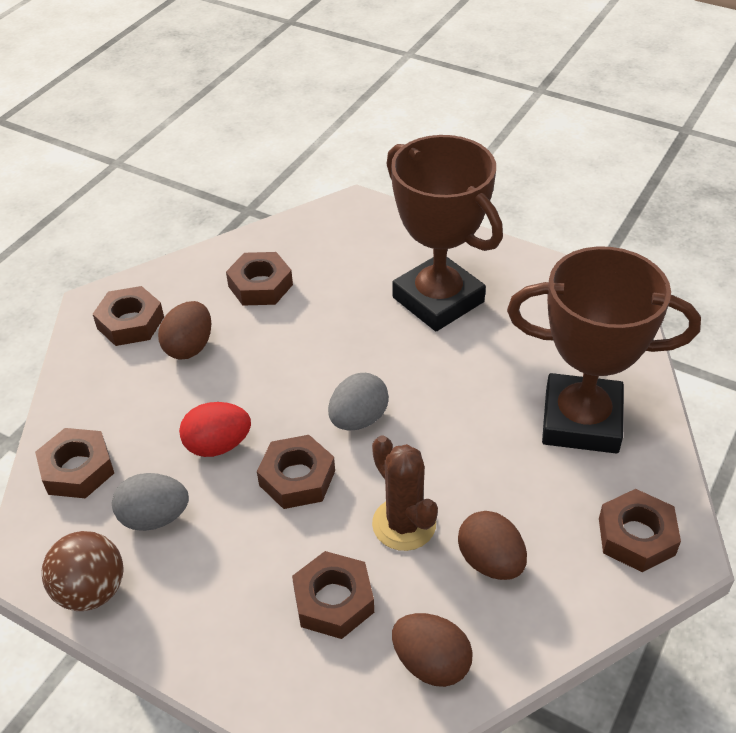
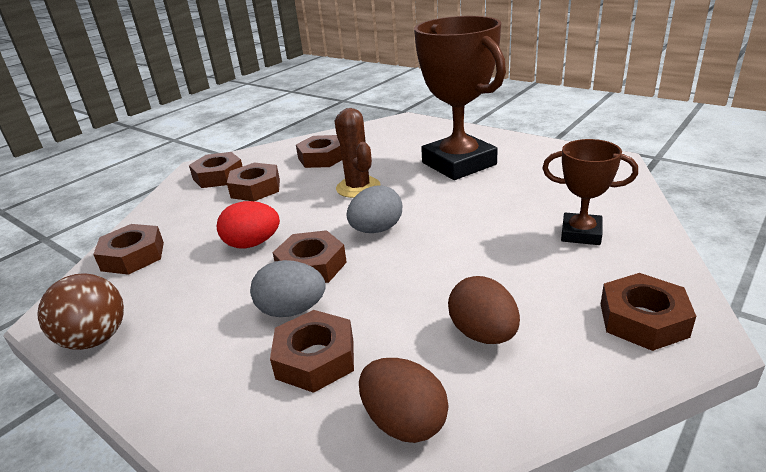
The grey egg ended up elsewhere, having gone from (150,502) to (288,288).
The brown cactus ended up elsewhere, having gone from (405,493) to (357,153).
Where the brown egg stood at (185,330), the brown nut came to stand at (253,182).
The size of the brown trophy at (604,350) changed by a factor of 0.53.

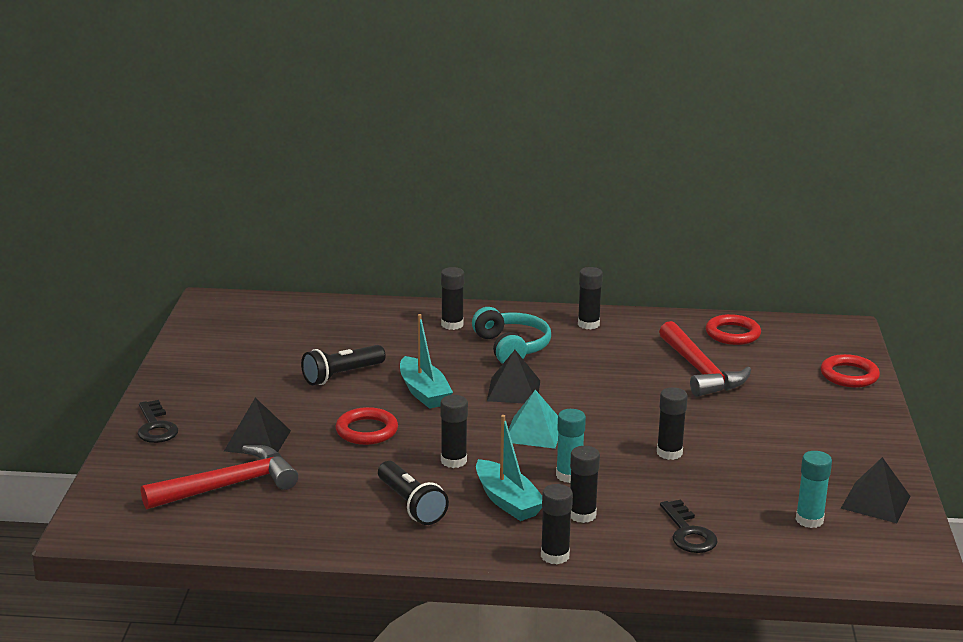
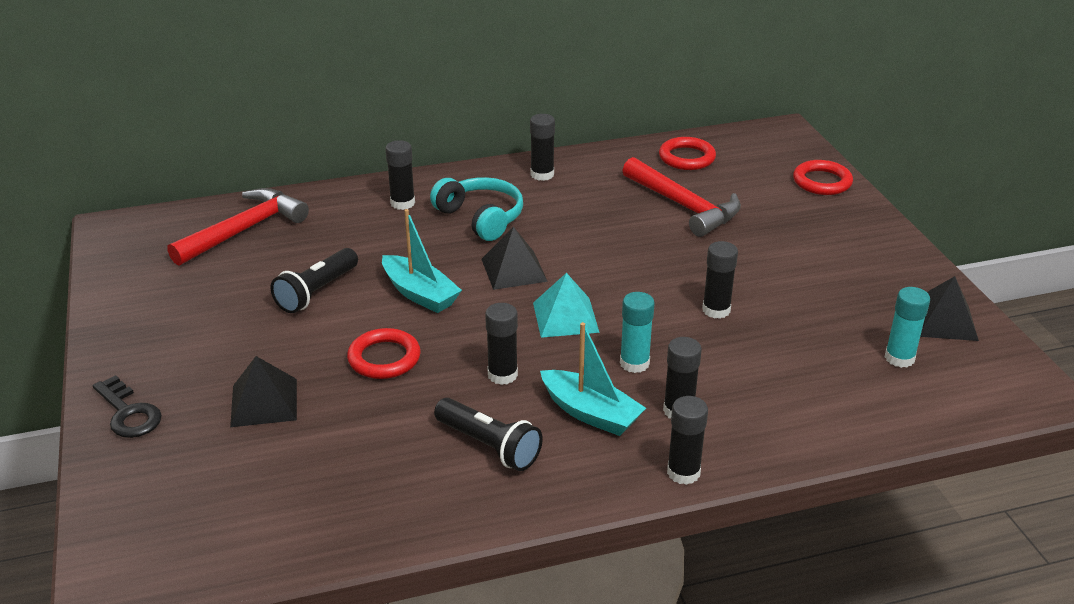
The second view lost the black key at (689,526).
The red hammer ended up elsewhere, having gone from (219,477) to (238,227).

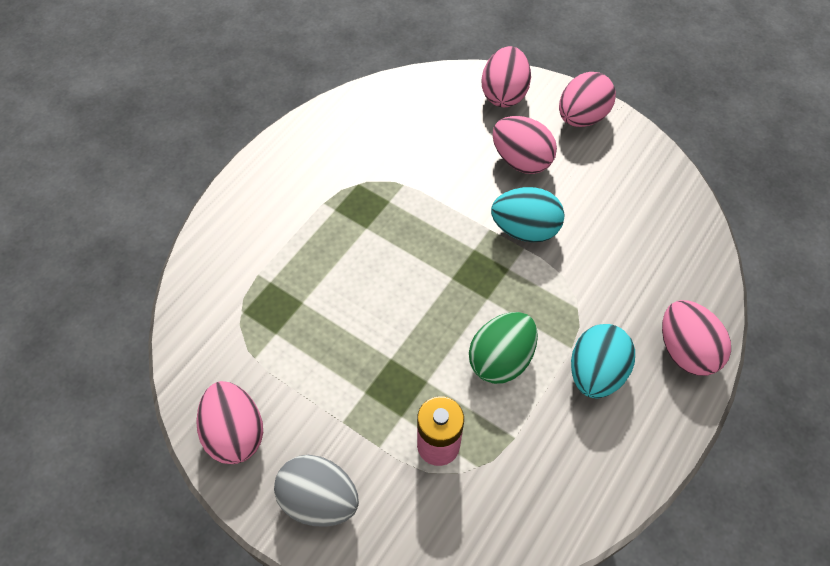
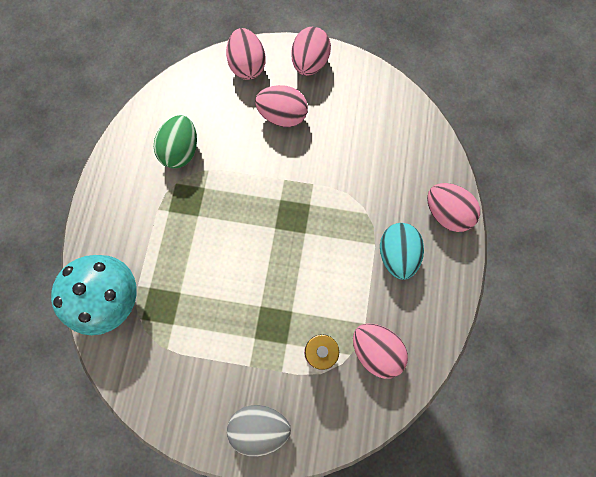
The second view lost the turquoise egg at (527,214).
The second view gained the turquoise mushroom at (94,295).
The pink egg ended up elsewhere, having gone from (229,422) to (380,351).
The green egg ended up elsewhere, having gone from (503,348) to (175,141).

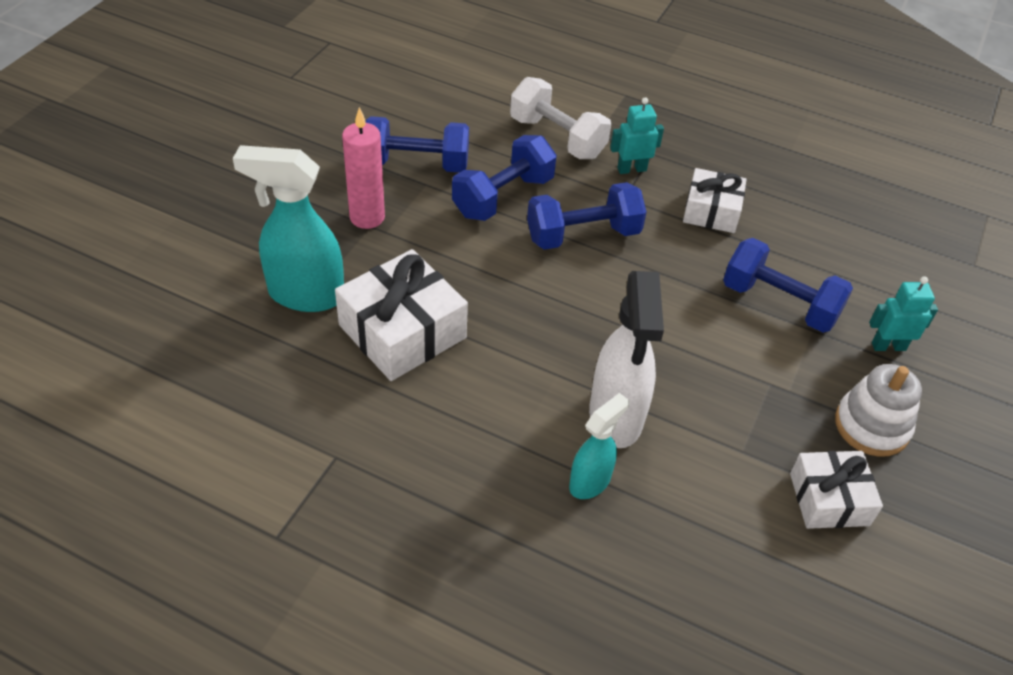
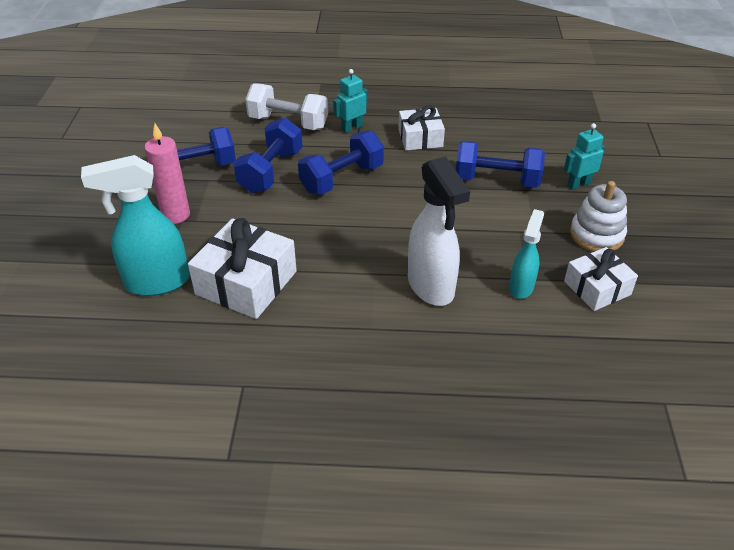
The turquoise spray bottle ended up elsewhere, having gone from (599,446) to (526,254).

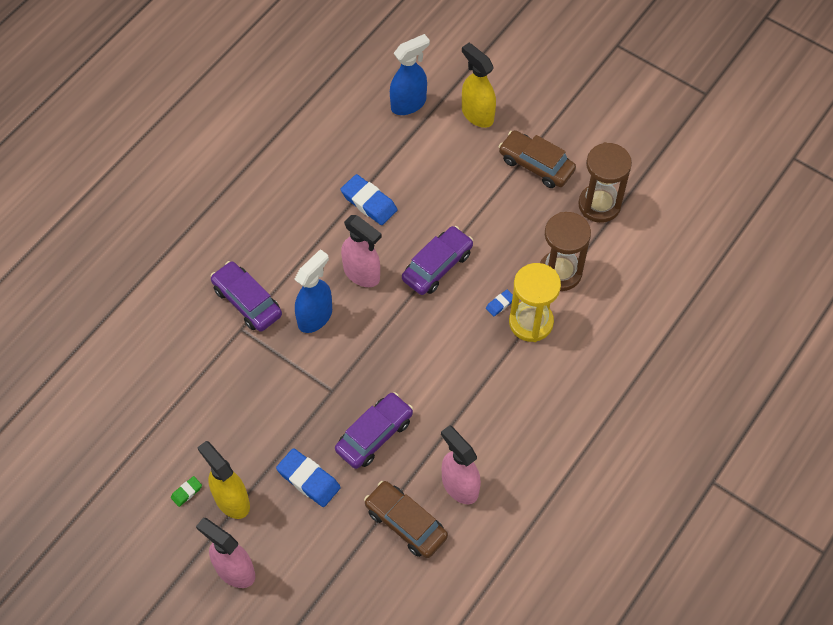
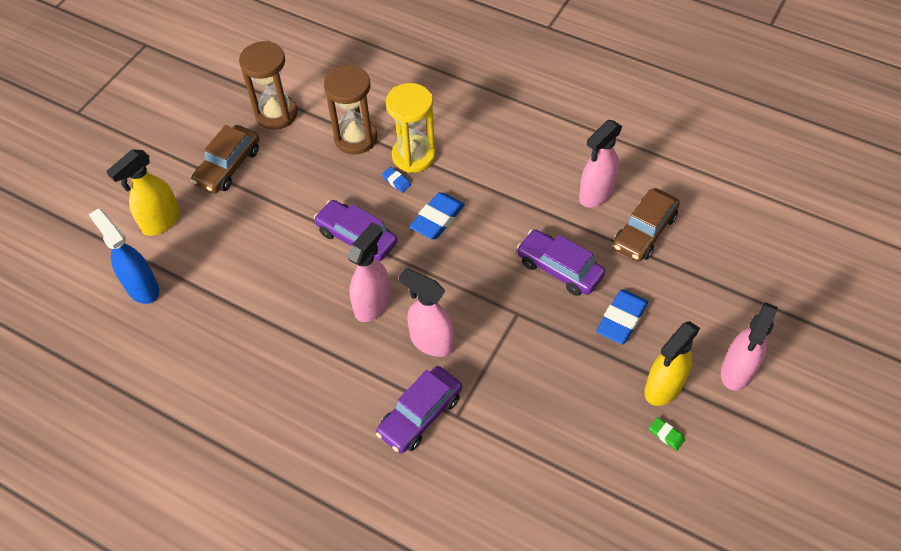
The blue eraser ended up elsewhere, having gone from (369,199) to (437,215).
What was the blue spray bottle at (313,291) turned into the pink spray bottle at (426,312).

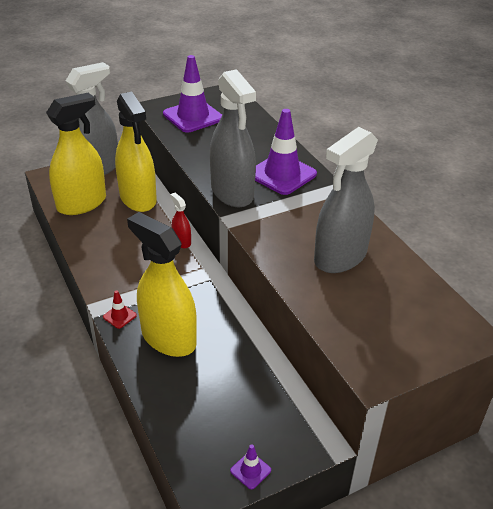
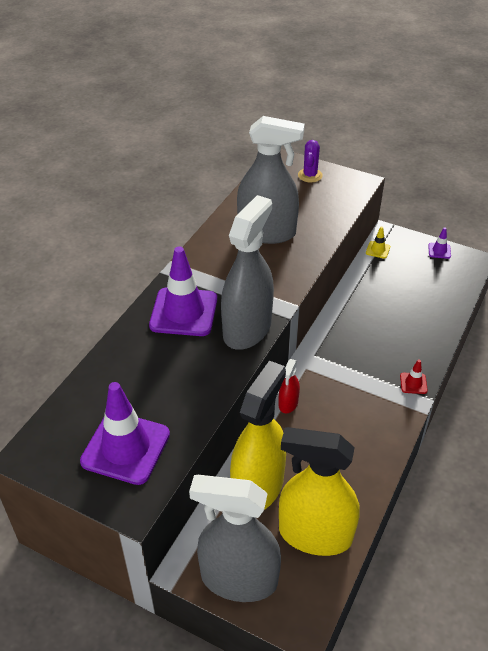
The second view lost the yellow spray bottle at (162,284).
The second view gained the purple cactus at (310,161).
The second view gained the yellow traffic cone at (378,243).

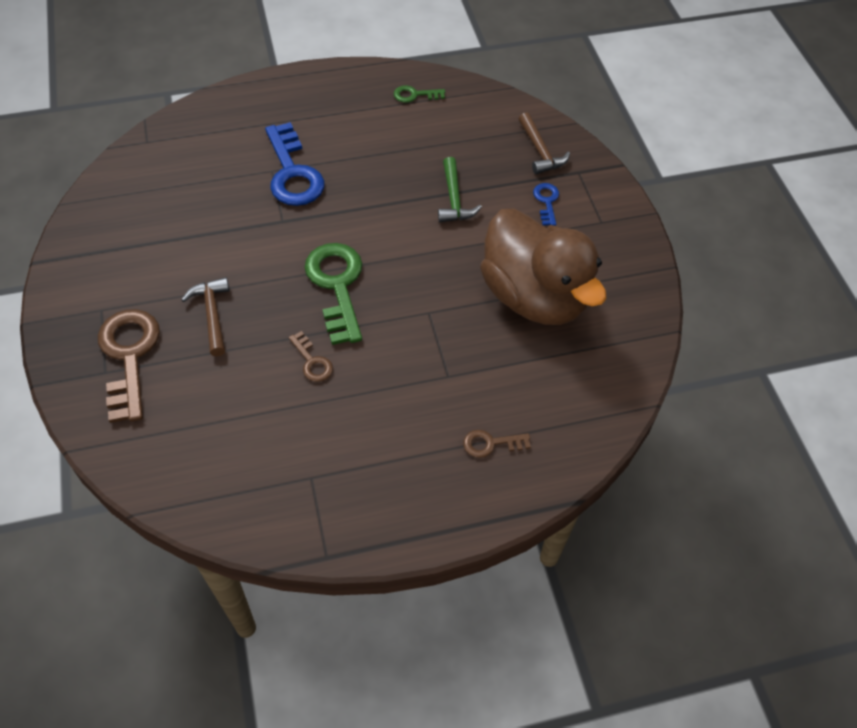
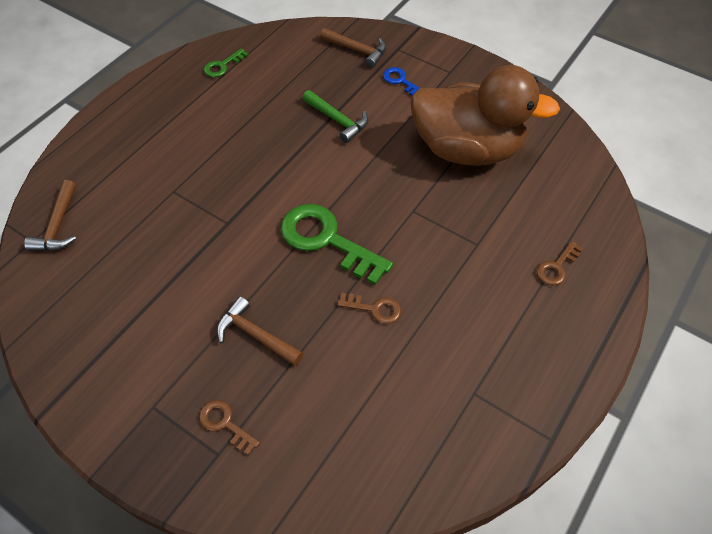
The second view lost the blue key at (294,164).
The second view gained the brown hammer at (50,215).
The size of the brown key at (129,366) changed by a factor of 0.49.

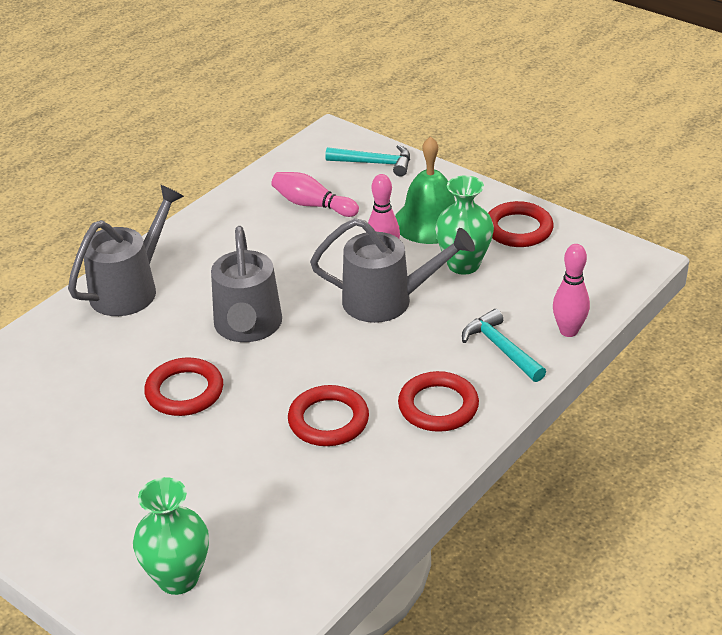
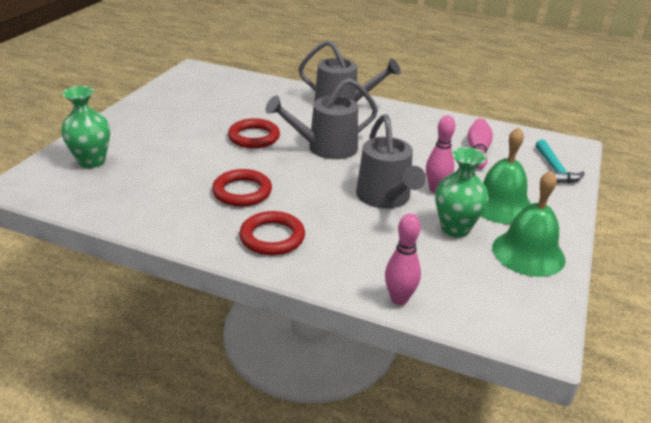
The second view lost the turquoise hammer at (504,345).
Where the red ring stood at (521,224), the green bell came to stand at (529,223).

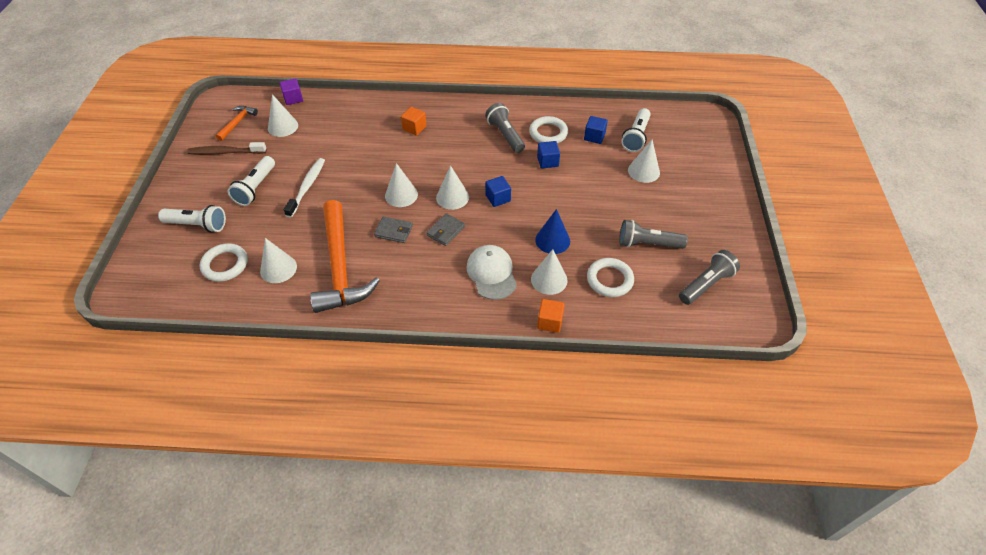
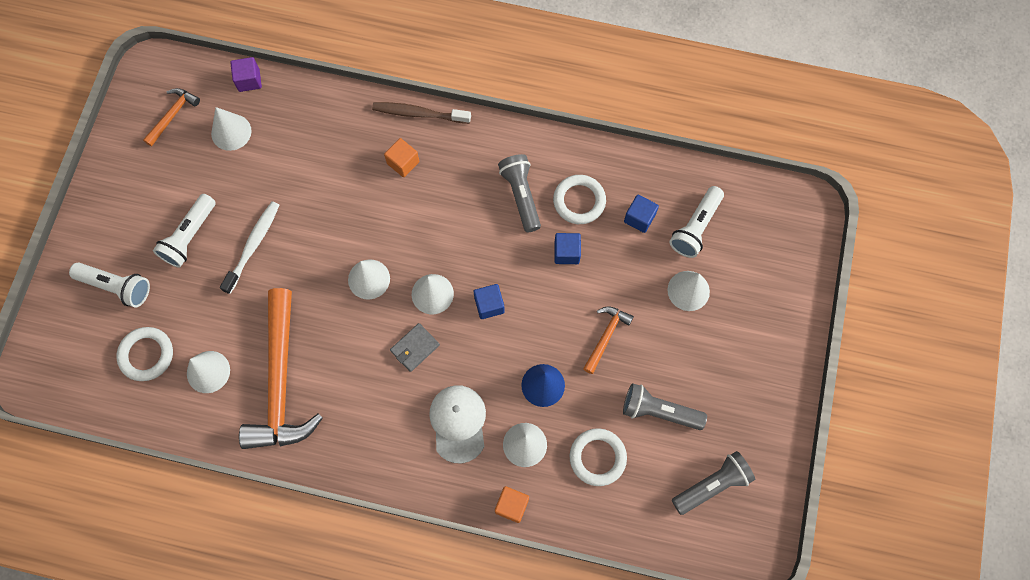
The second view lost the grey wallet at (393,230).
The second view gained the orange hammer at (608,340).
The brown toothbrush ended up elsewhere, having gone from (227,148) to (421,113).

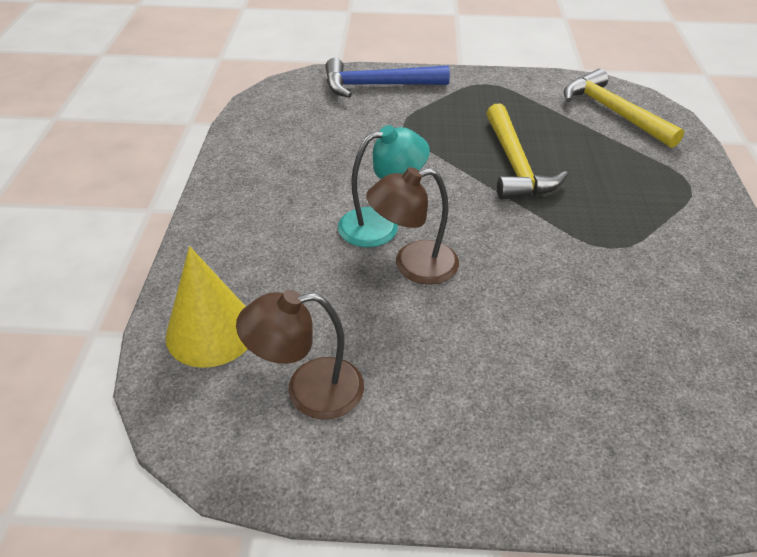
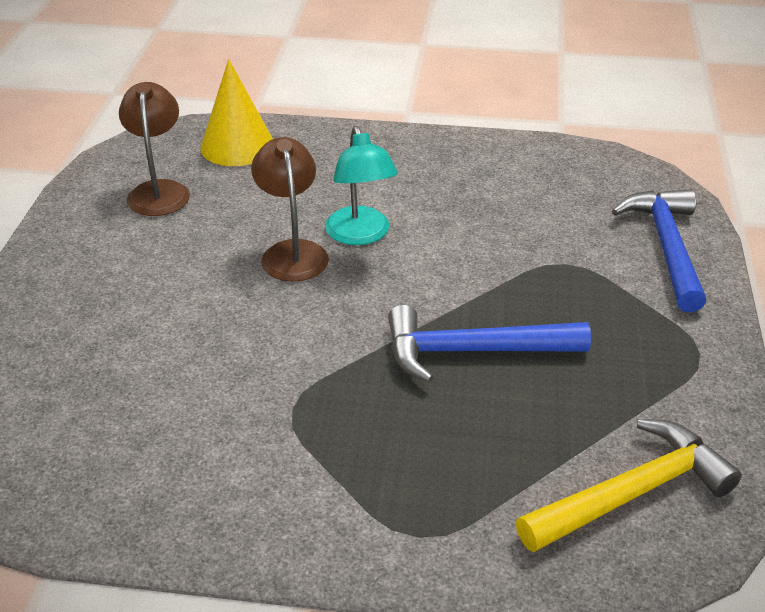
What was the yellow hammer at (527,152) turned into the blue hammer at (489,344).

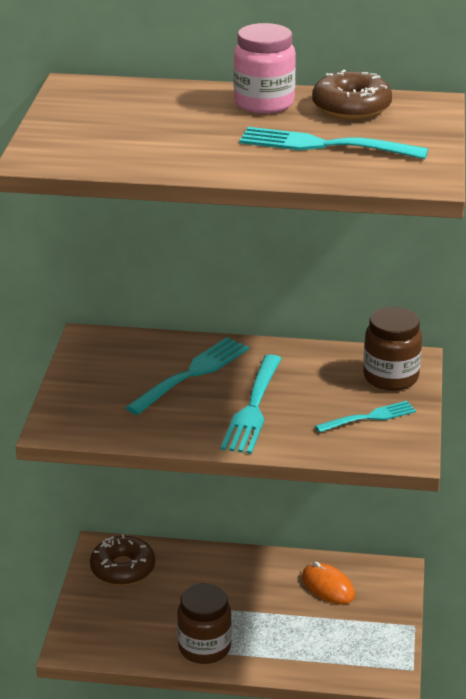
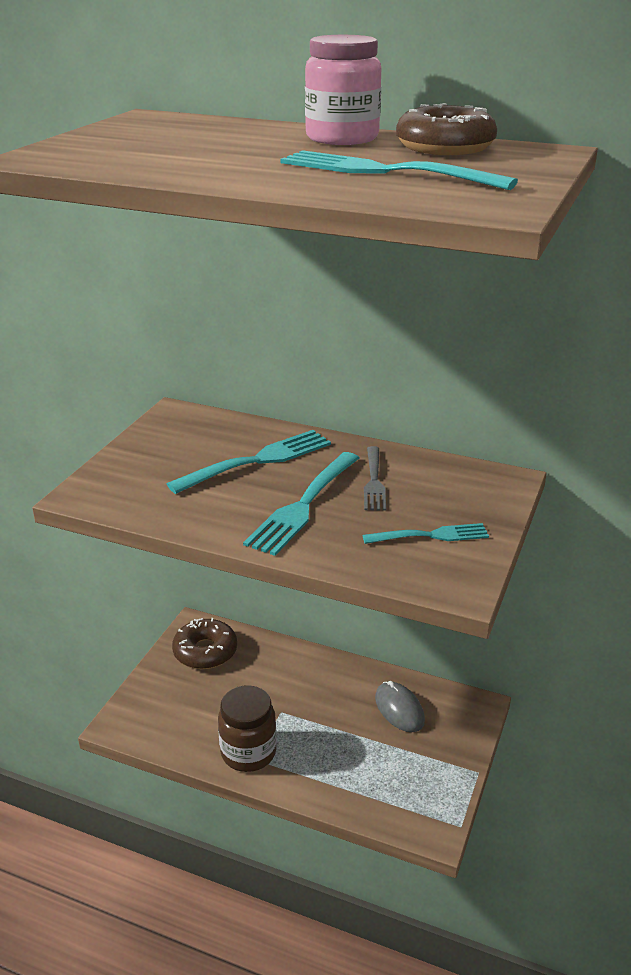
The second view lost the brown jar at (392,349).
The second view gained the grey fork at (375,478).
What was the orange mouse at (328,583) turned into the grey mouse at (400,706).

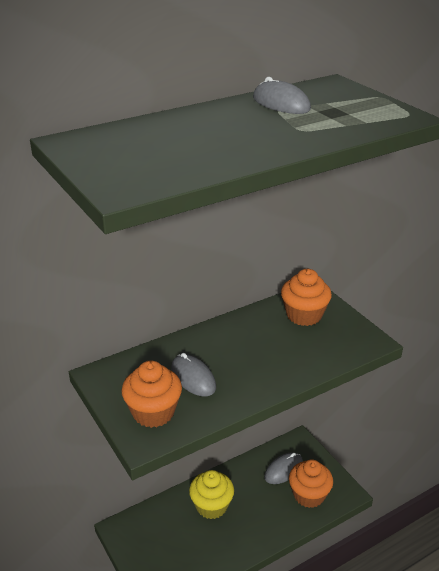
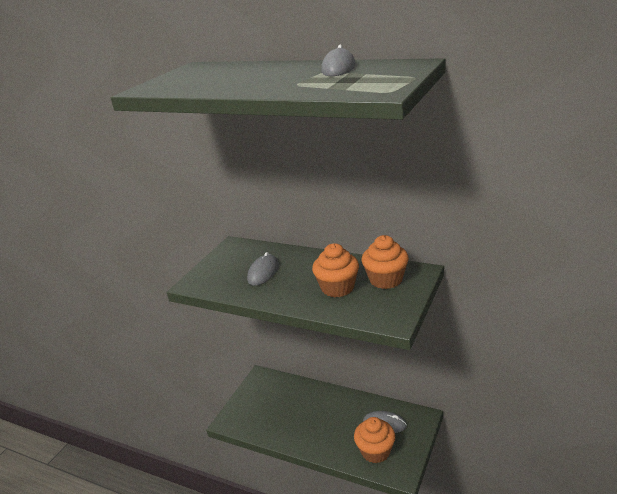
The second view lost the yellow cupcake at (211,494).
The orange cupcake ended up elsewhere, having gone from (151,394) to (335,270).

